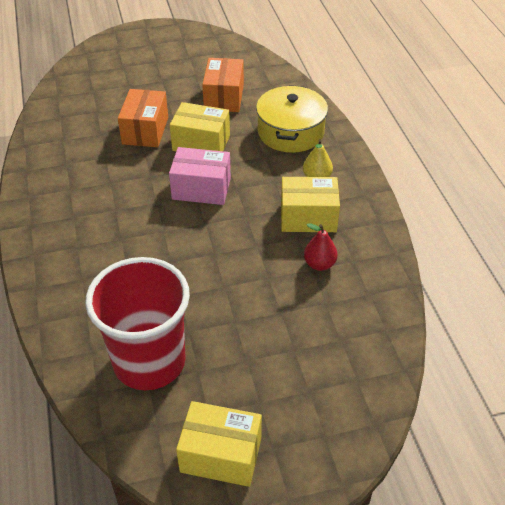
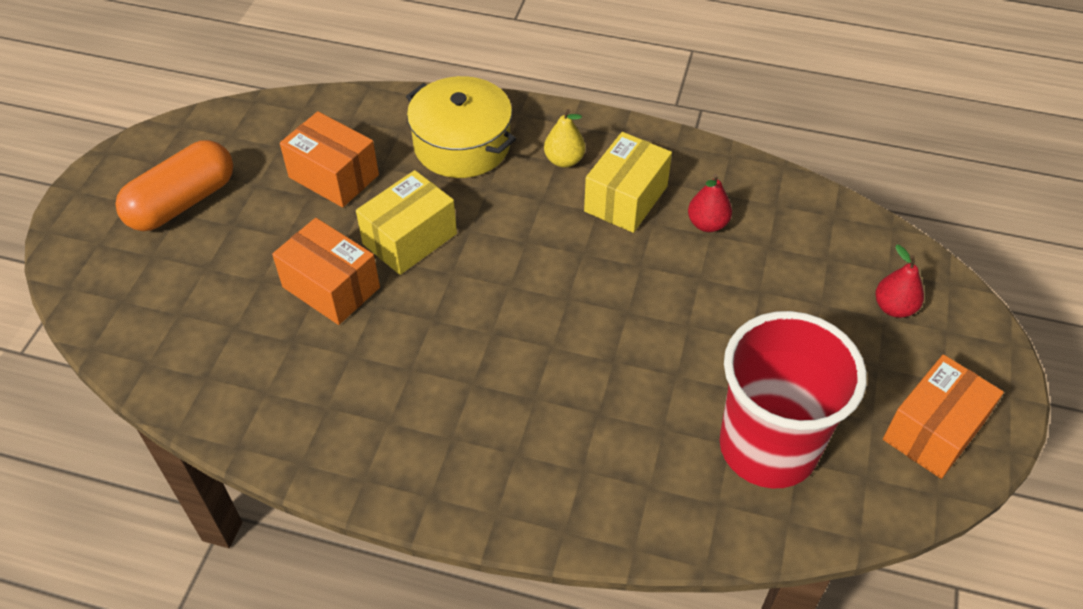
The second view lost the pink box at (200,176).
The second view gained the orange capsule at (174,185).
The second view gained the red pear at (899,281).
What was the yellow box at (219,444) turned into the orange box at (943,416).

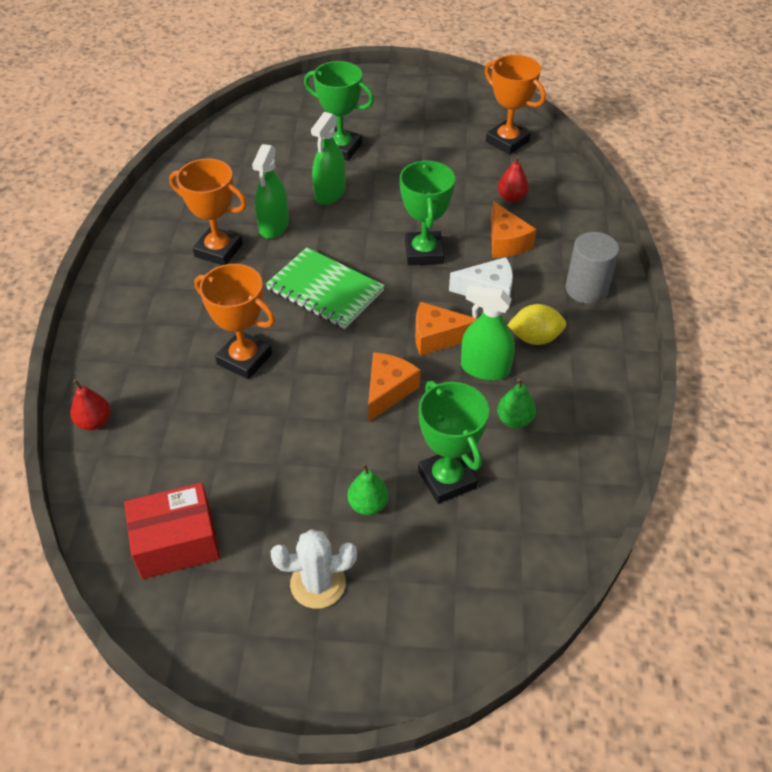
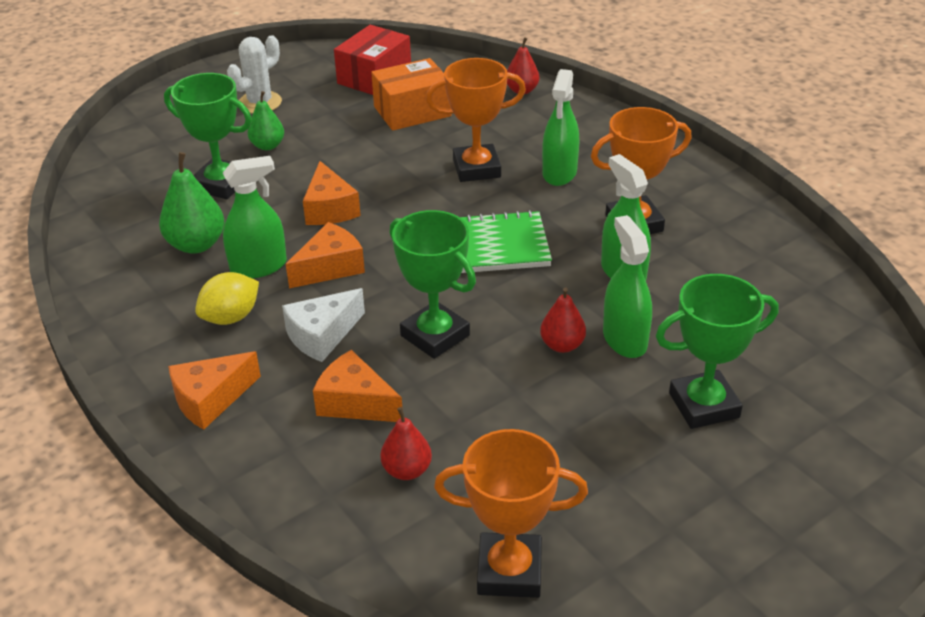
The second view gained the orange box at (411,94).
The second view gained the red pear at (563,320).
The second view gained the green spray bottle at (560,127).
Where the grey cylinder stood at (592,268), the orange cheese came to stand at (214,390).
The size of the green pear at (516,403) changed by a factor of 1.55.

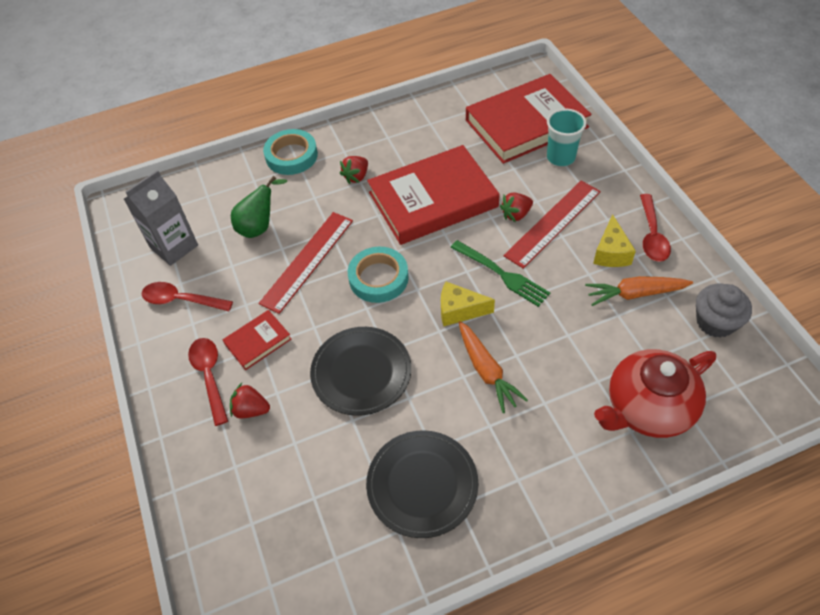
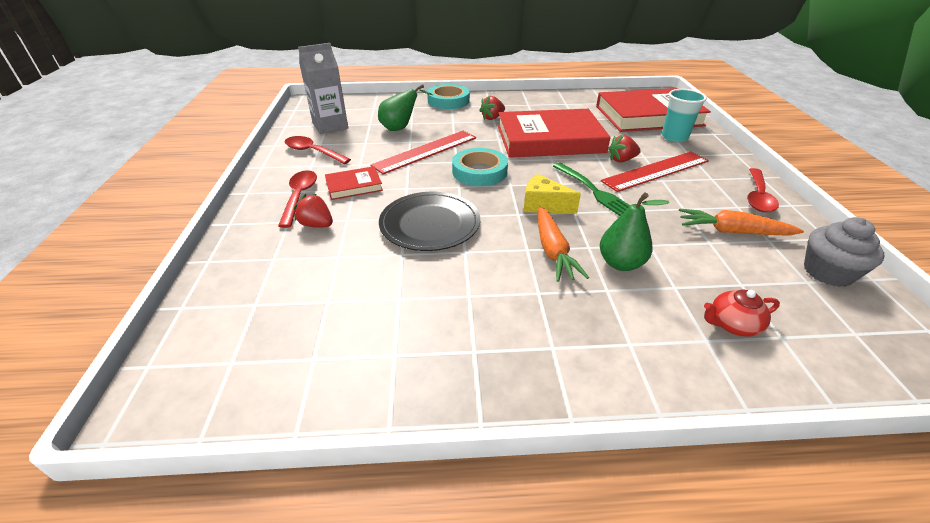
The second view lost the black plate at (422,484).
The second view lost the yellow cheese at (614,240).
The second view gained the green pear at (634,231).
The size of the red teapot at (655,393) changed by a factor of 0.47.

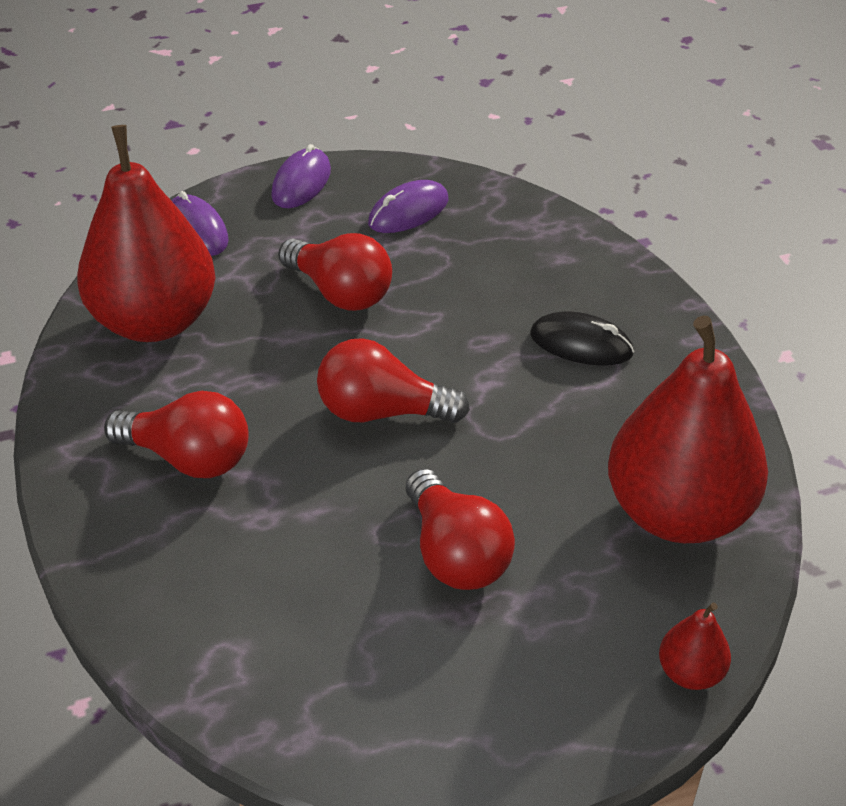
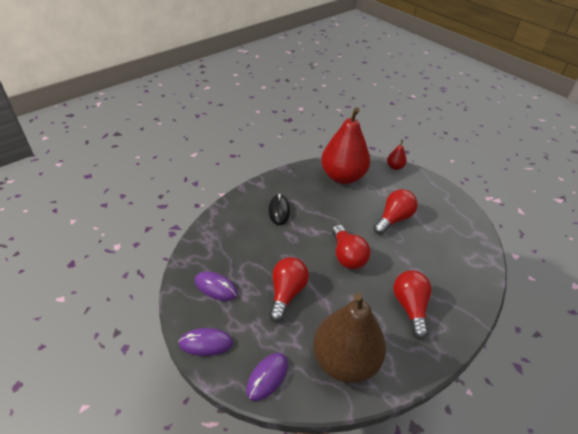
What was the red pear at (146,233) turned into the brown pear at (349,338).

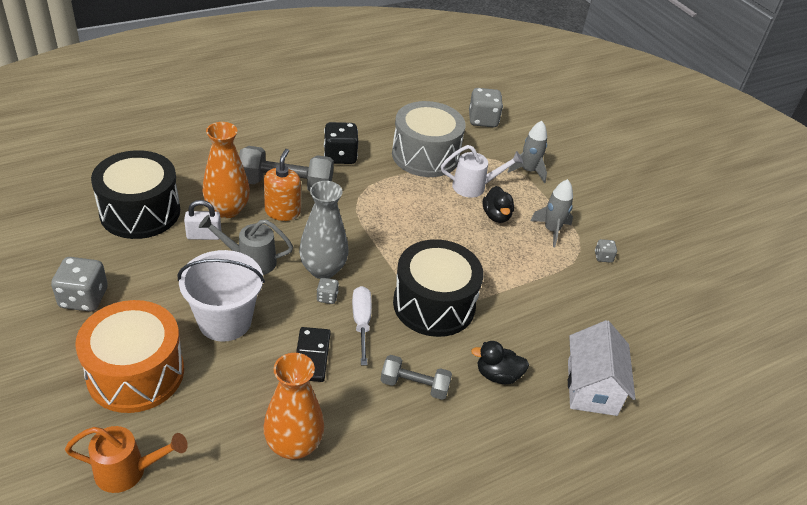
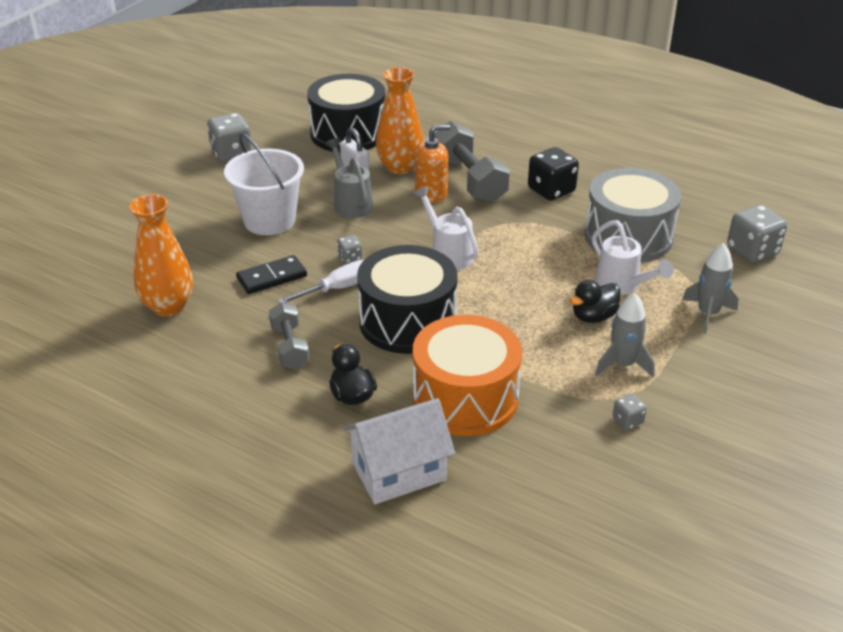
The second view lost the orange watering can at (126,459).
The second view lost the grey vase at (324,230).
The second view gained the white watering can at (446,228).
The orange drum ended up elsewhere, having gone from (129,356) to (467,375).

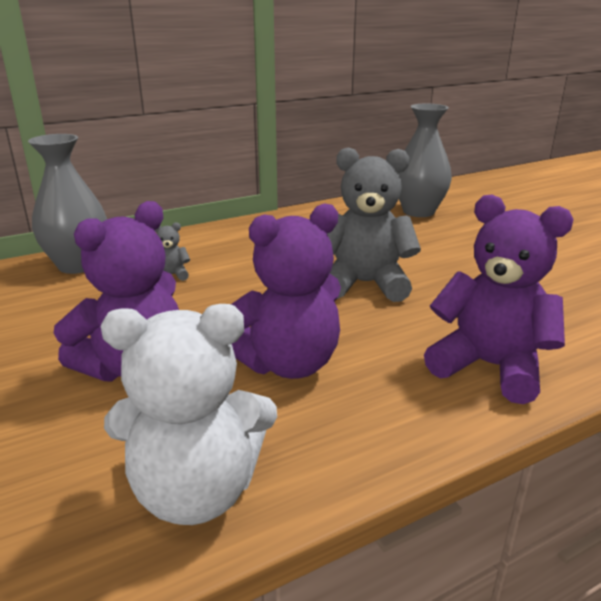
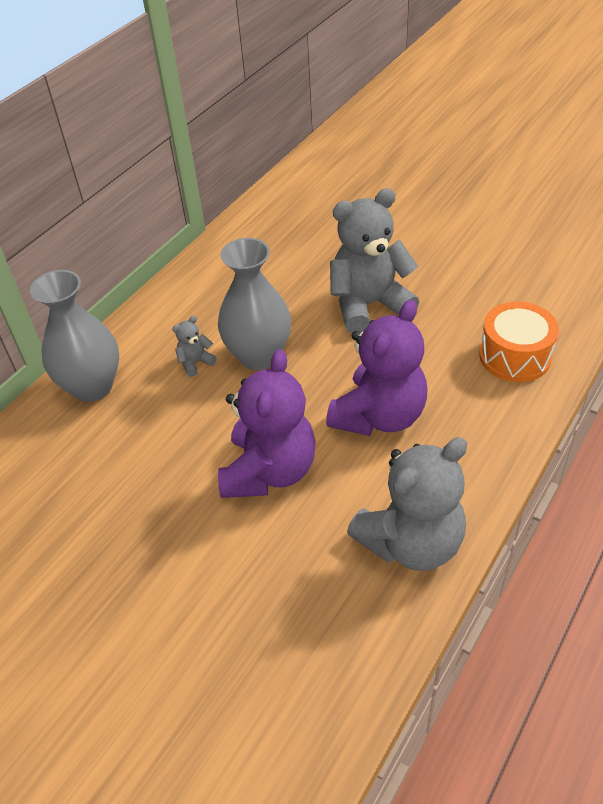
The grey vase ended up elsewhere, having gone from (425,160) to (254,304).
Where the purple teddy bear stood at (499,299), the orange drum came to stand at (519,342).
What was the white teddy bear at (189,414) turned into the grey teddy bear at (407,504).

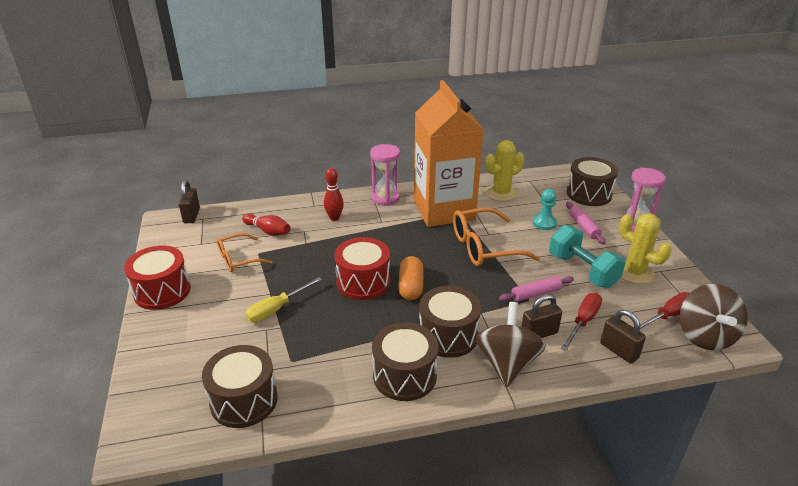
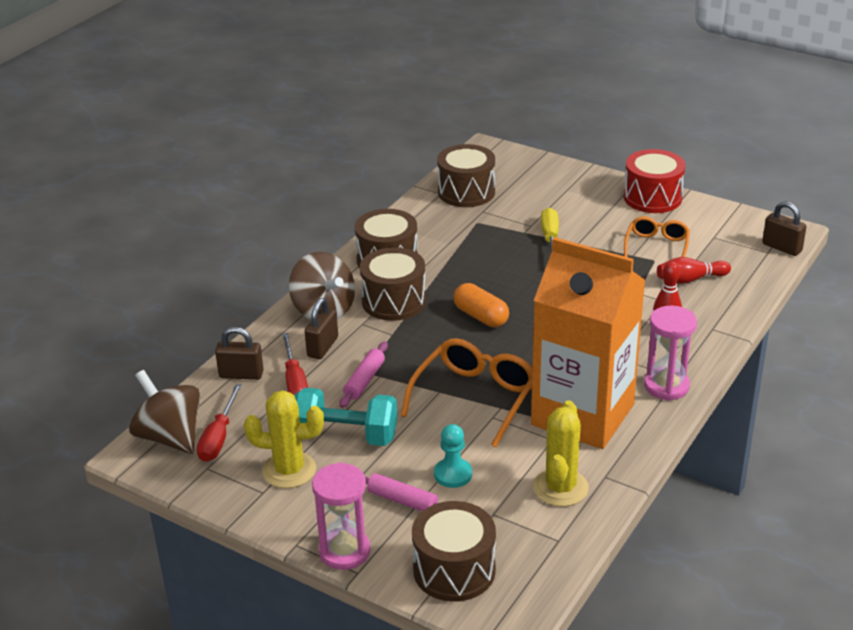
The second view lost the red drum at (362,268).

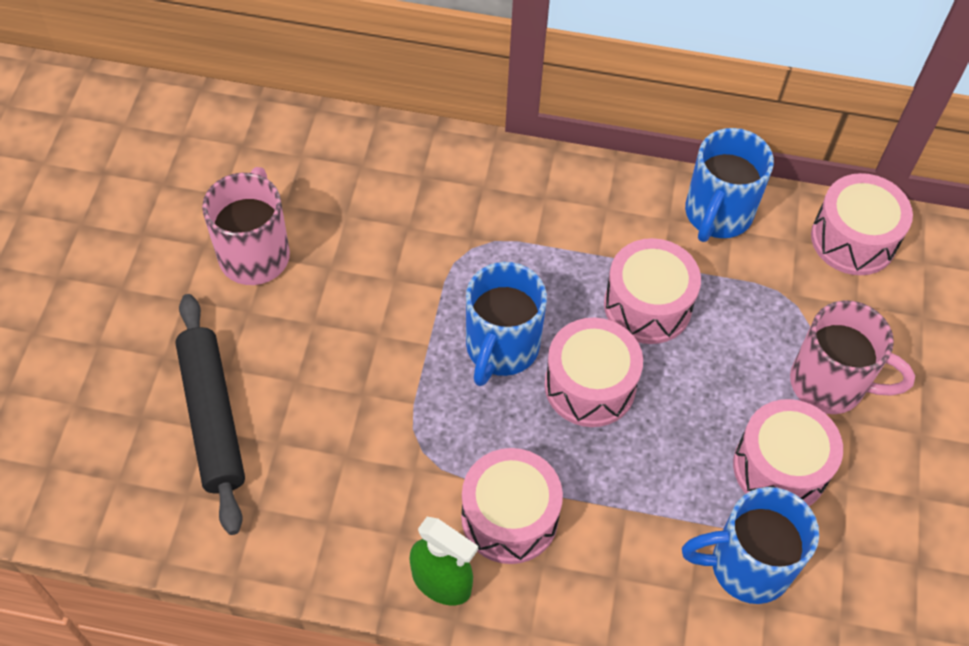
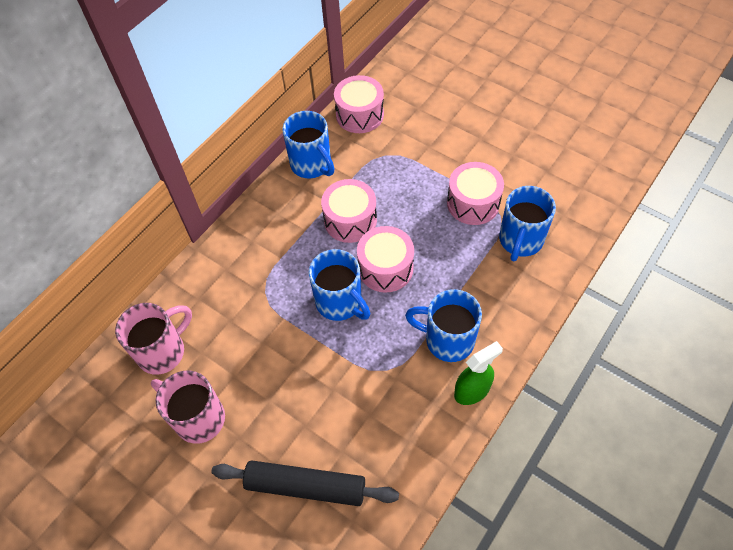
The pink mug ended up elsewhere, having gone from (852,357) to (153,339).
Where the pink drum stood at (512,506), the blue mug came to stand at (443,325).

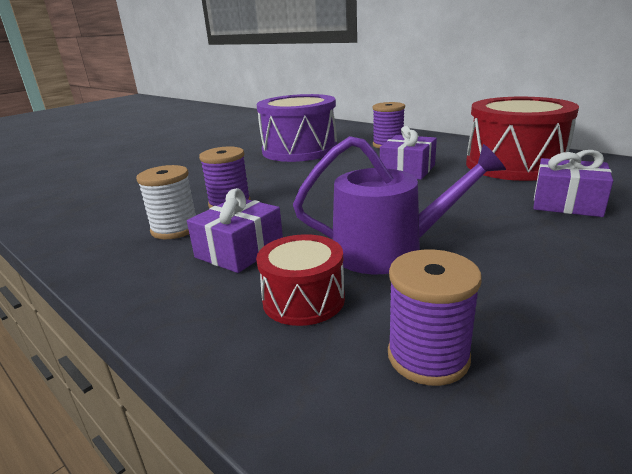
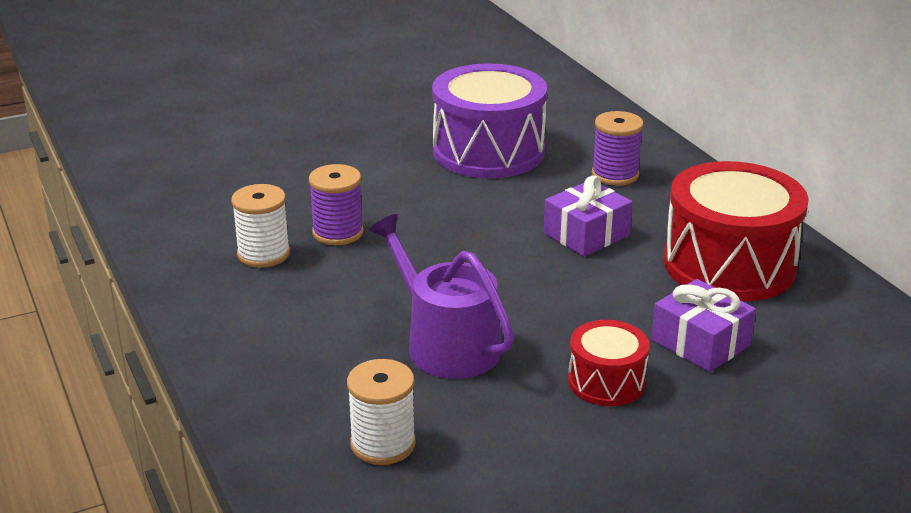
The second view lost the purple gift at (235,230).
The red drum ended up elsewhere, having gone from (300,280) to (609,363).
What was the purple spool at (435,317) turned into the white spool at (381,412).
The purple watering can at (399,205) ended up facing another way, 150 degrees counterclockwise from before.

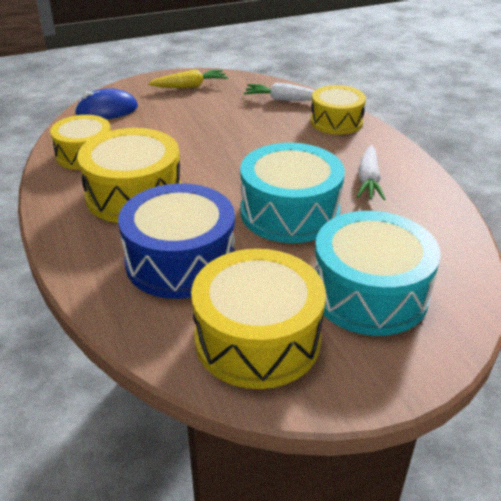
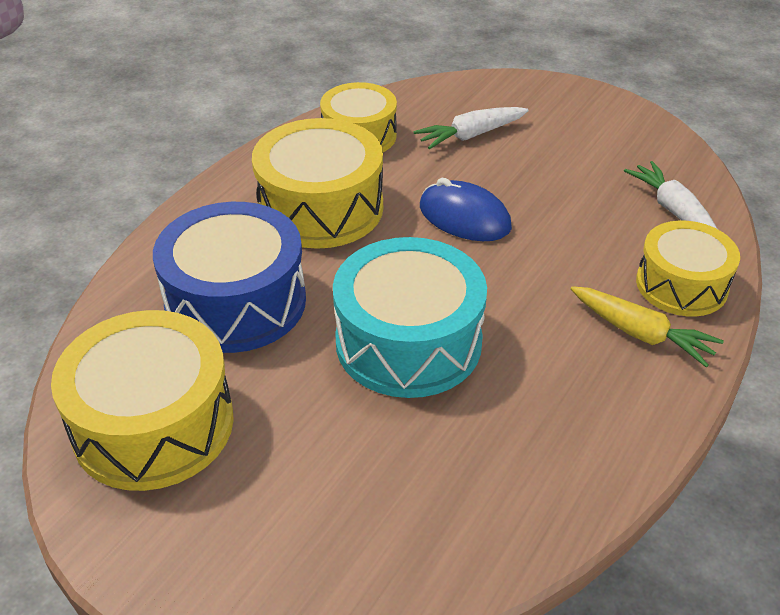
The second view lost the turquoise drum at (377,273).
The blue mouse ended up elsewhere, having gone from (106,103) to (466,209).
The yellow carrot ended up elsewhere, having gone from (188,78) to (647,326).
The white carrot ended up elsewhere, having gone from (371,172) to (471,128).

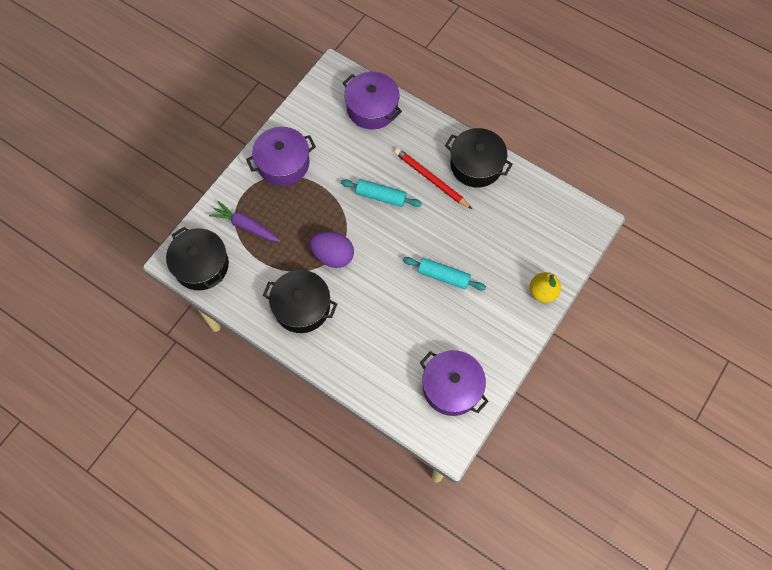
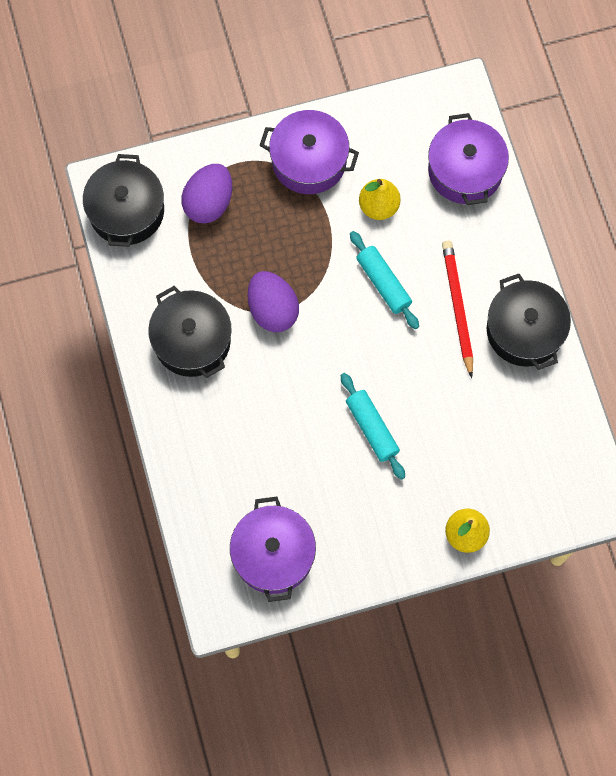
The second view gained the yellow pear at (380,199).
Where the purple carrot stood at (245,221), the purple egg came to stand at (206,193).

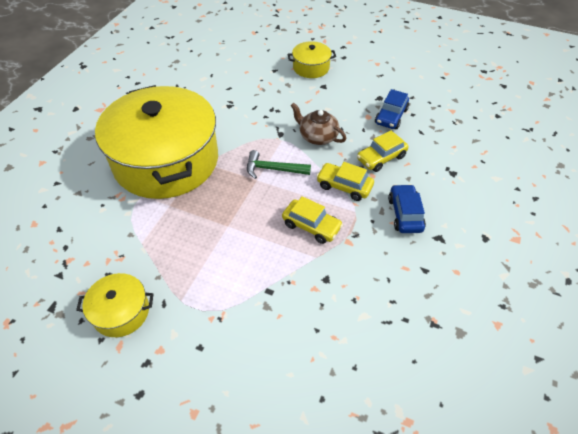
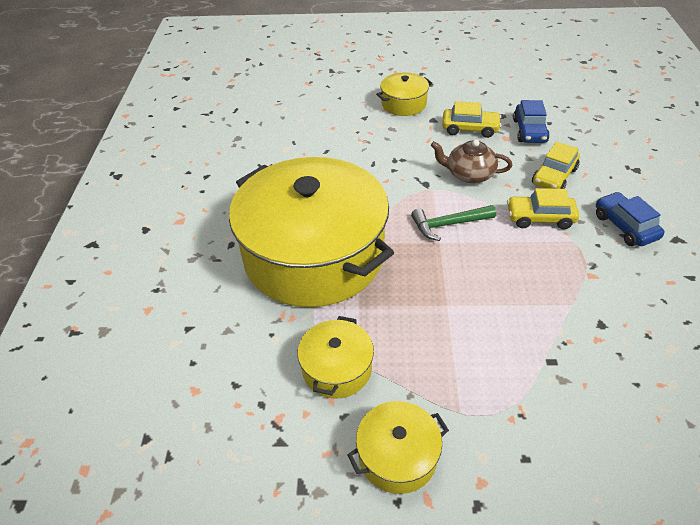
The second view gained the yellow pot at (335,357).
The yellow car ended up elsewhere, having gone from (312,220) to (471,119).

